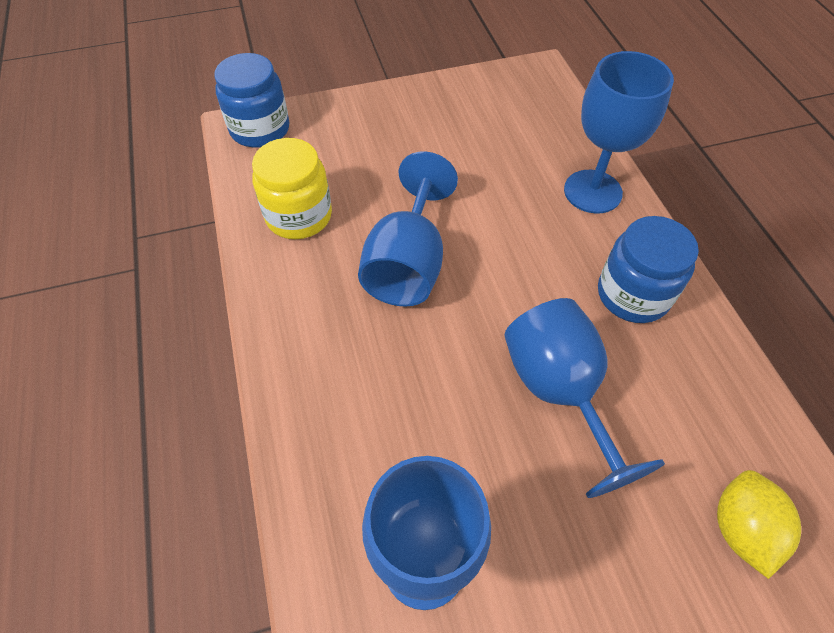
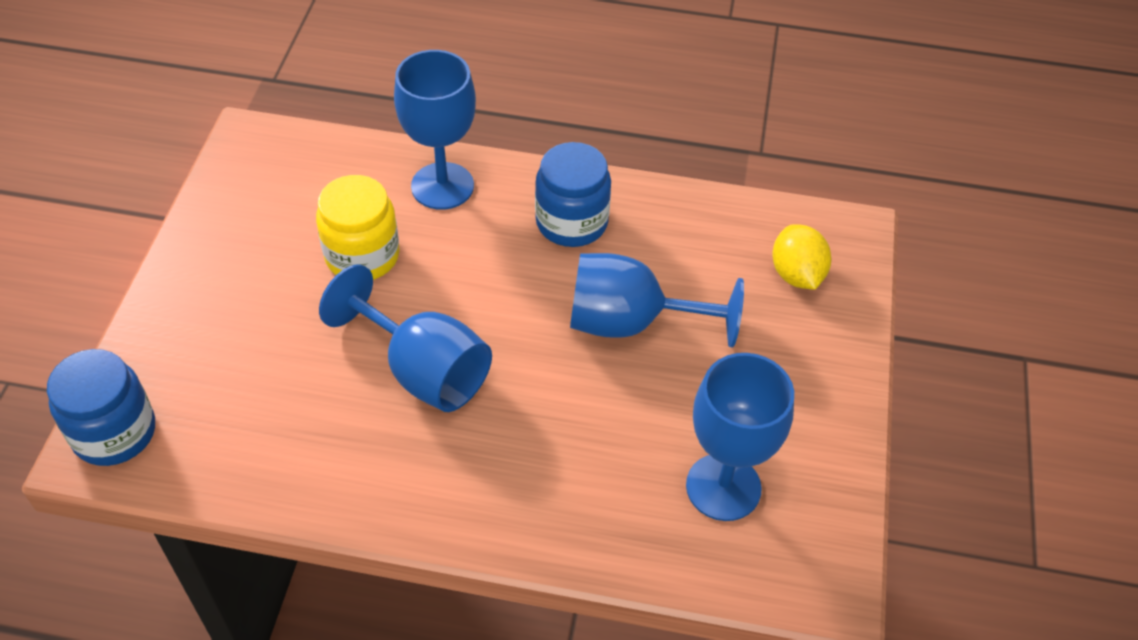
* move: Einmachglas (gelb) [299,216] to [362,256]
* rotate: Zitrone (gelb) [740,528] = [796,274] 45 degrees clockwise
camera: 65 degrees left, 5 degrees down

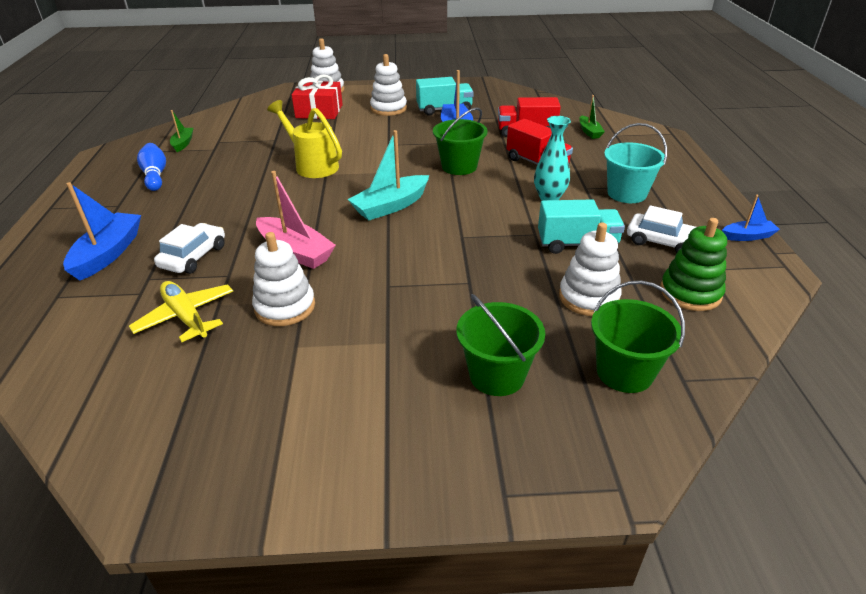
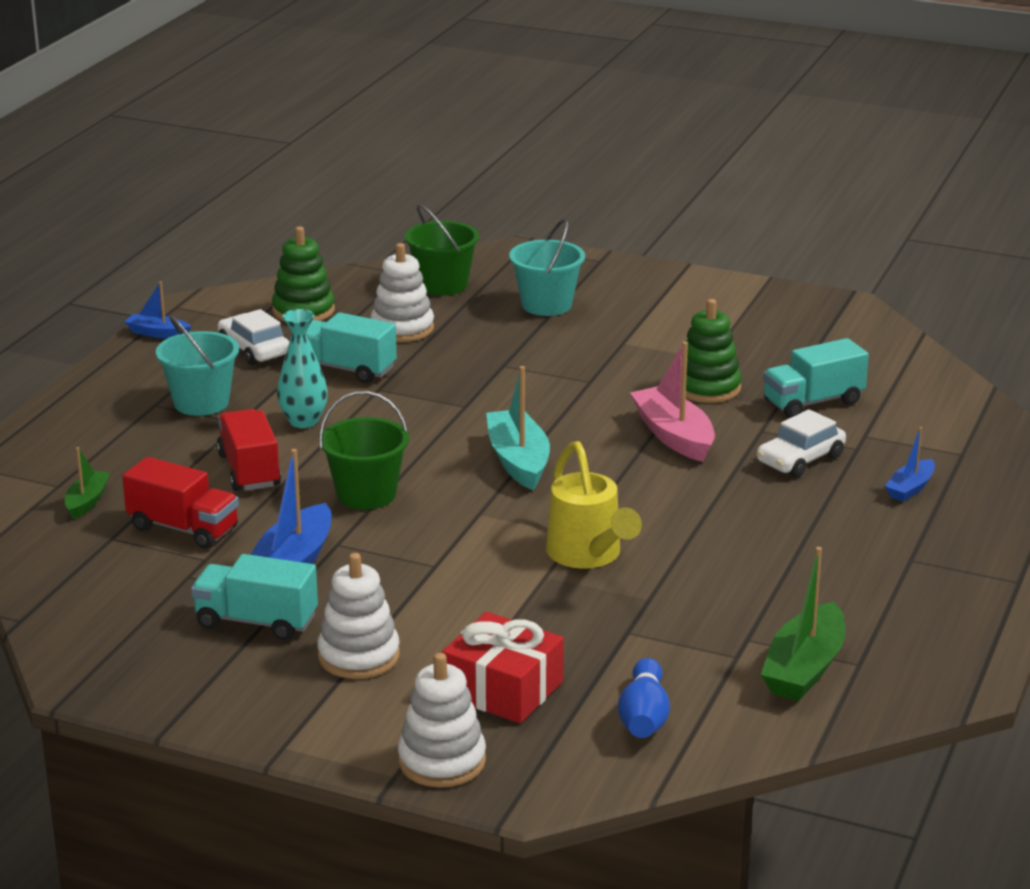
* rotate: Boot (türkis) [391,206] = [518,461] 90 degrees counterclockwise
* recolor: Eimer (grün) [497,375] to Eimer (türkis) [546,305]
* move: Bowlingkegel (blau) [155,176] to [643,717]
* recolor: Stapelspielzeug (weiß) [285,307] to Stapelspielzeug (grün) [707,388]
* resize: Boot (grün) [183,143] = [804,668] x1.75
* replace: Flugzeug (gelb) [186,317] to Lastwagen (türkis) [813,402]
* resize: Boot (blau) [108,254] = [910,488] x0.57
camera: 155 degrees left, 10 degrees down

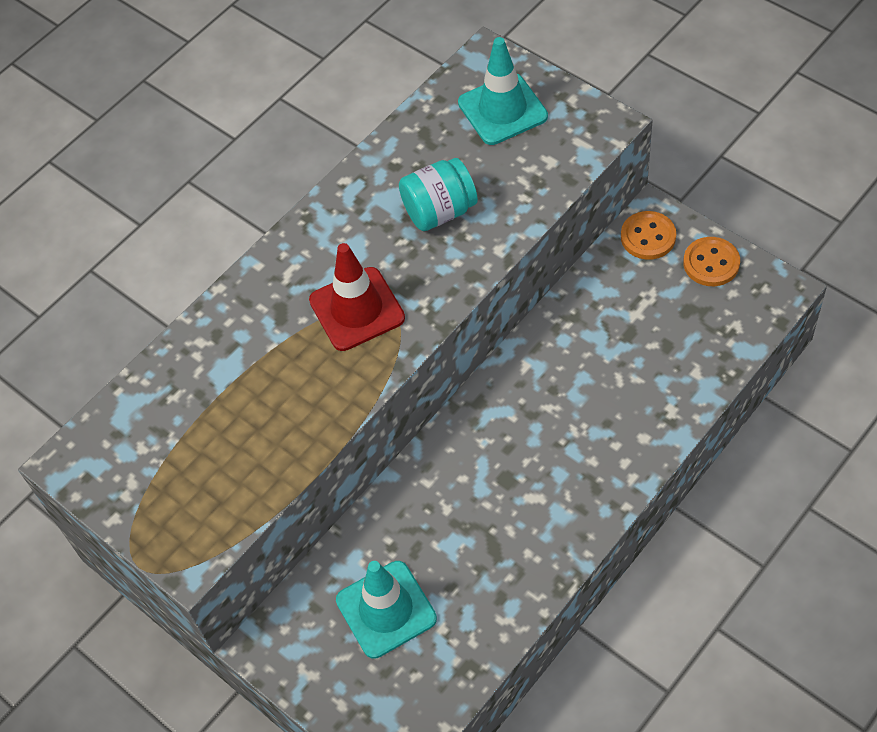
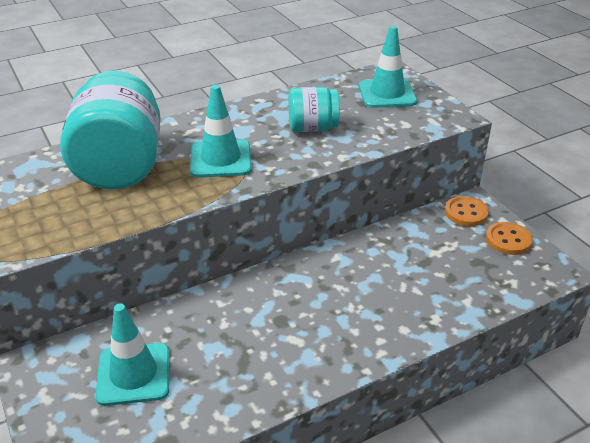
* insert: Einmachglas (türkis) [120,166]
* recolor: Leitkegel (rot) [357,309] to Leitkegel (türkis) [221,159]
camera: 15 degrees right, 20 degrees down

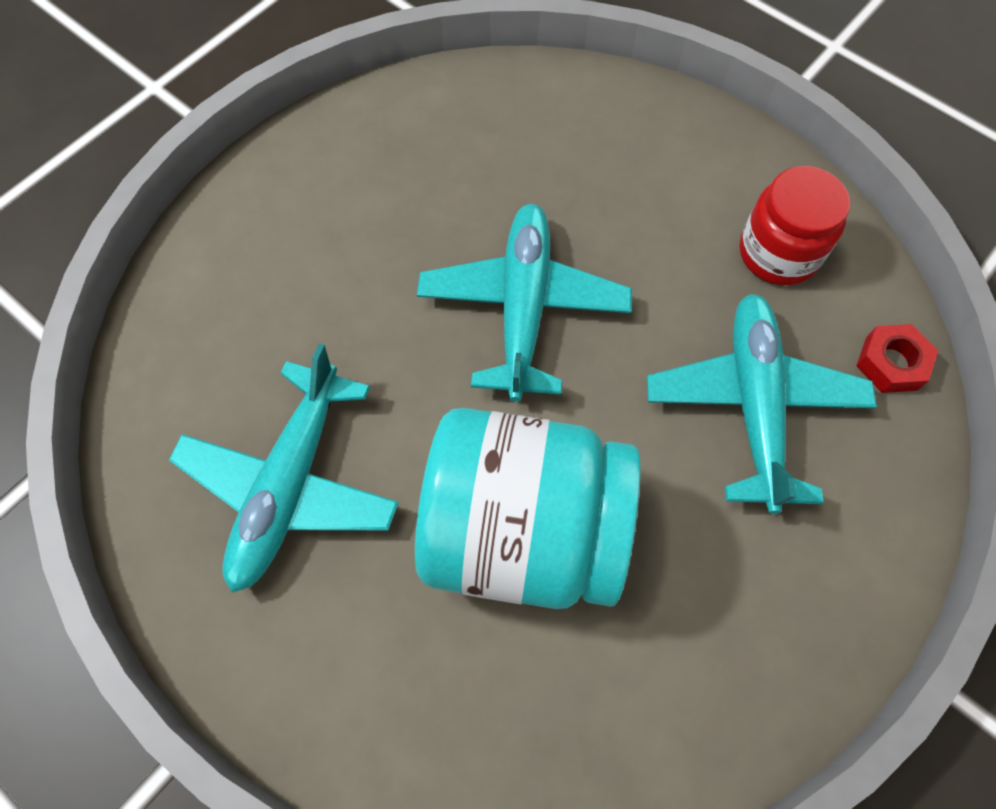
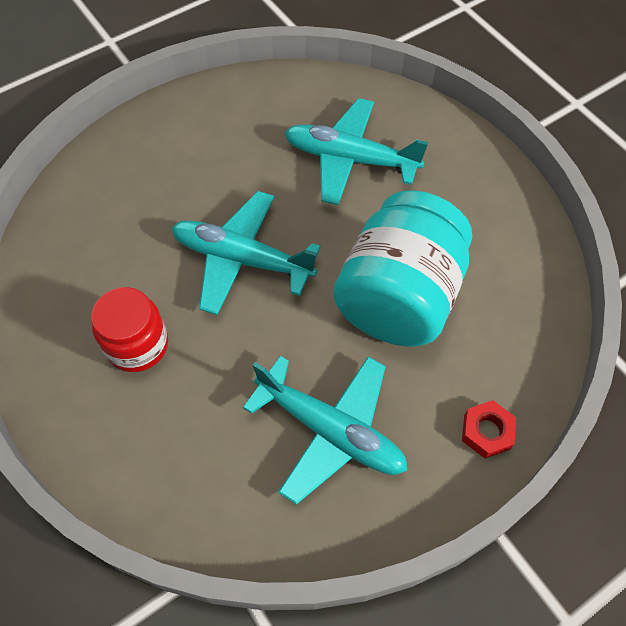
* move: Einmachglas (rot) [778,253] to [137,345]
* move: Sechskantmutter (rot) [891,363] to [487,432]
camera: 75 degrees left, 5 degrees down

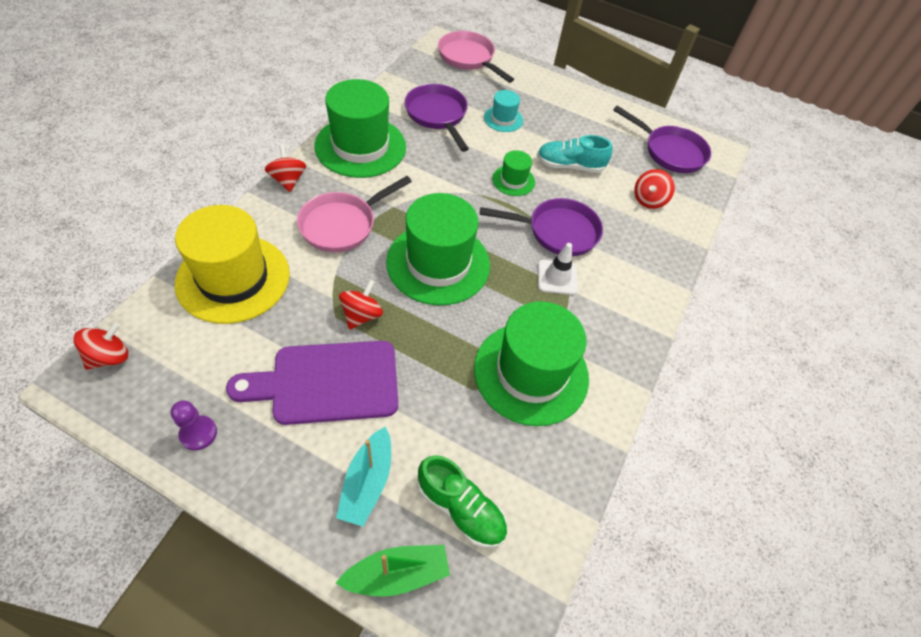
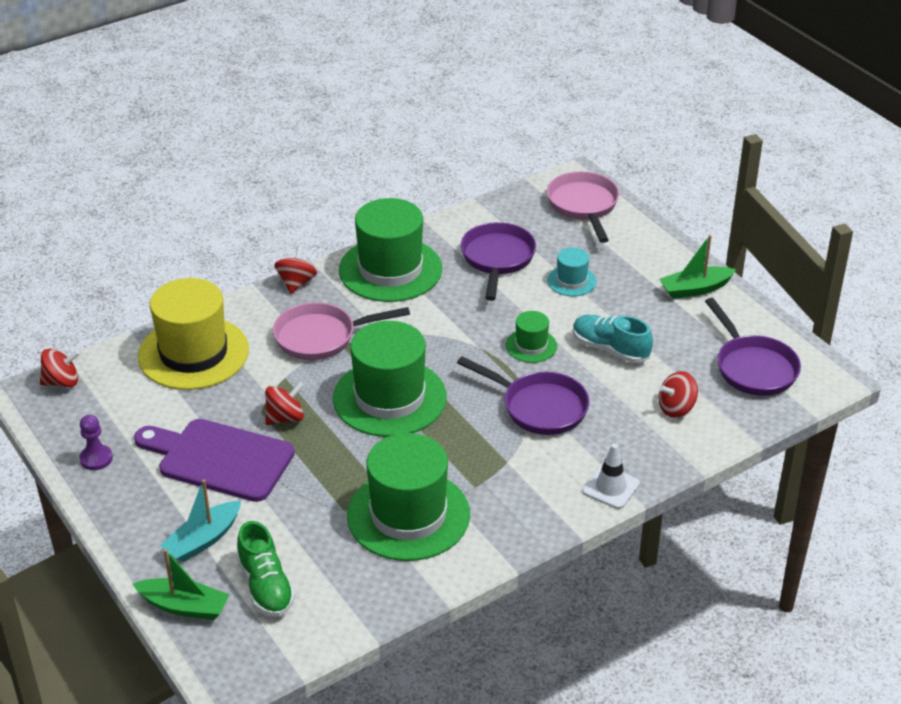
* move: Leitkegel (weiß) [557,277] to [610,487]
* insert: Boot (grün) [695,289]
camera: 35 degrees right, 15 degrees down

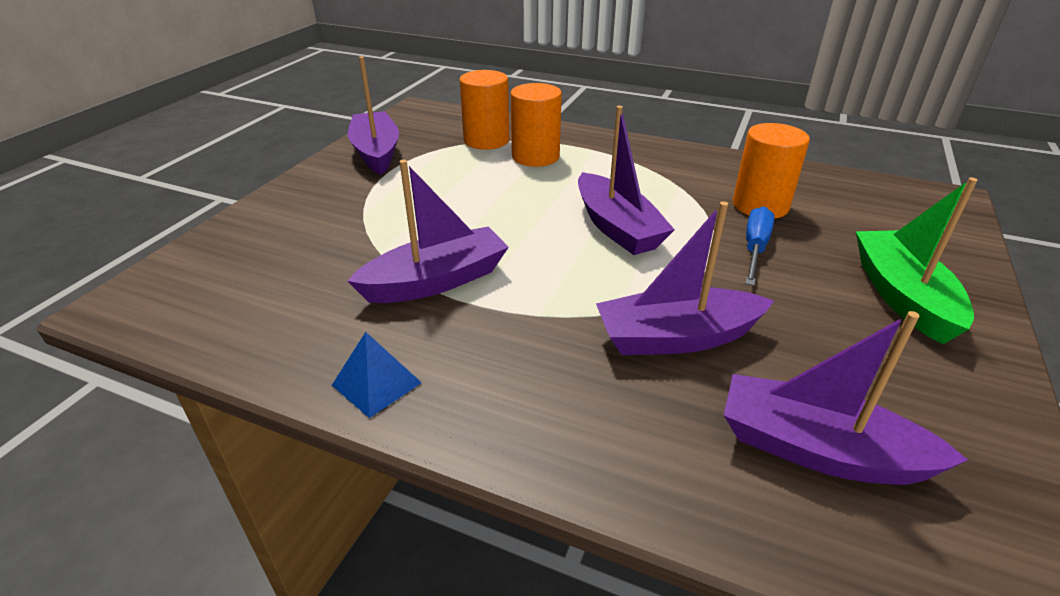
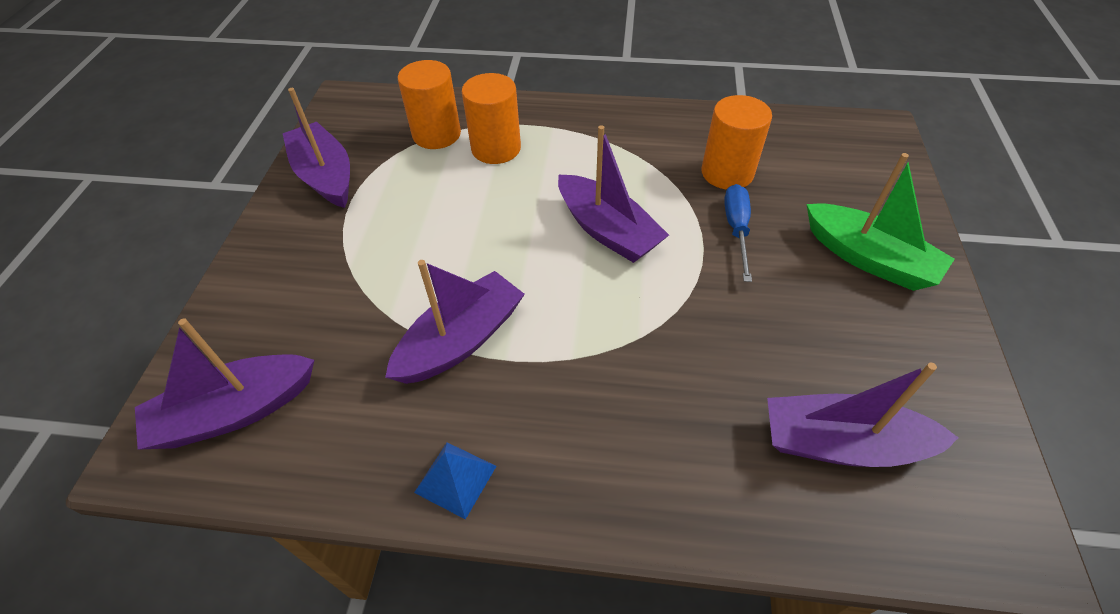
* move: Boot (lila) [676,337] to [235,411]
* rotate: Boot (grün) [902,296] = [868,258] 150 degrees clockwise
camera: 15 degrees left, 15 degrees up

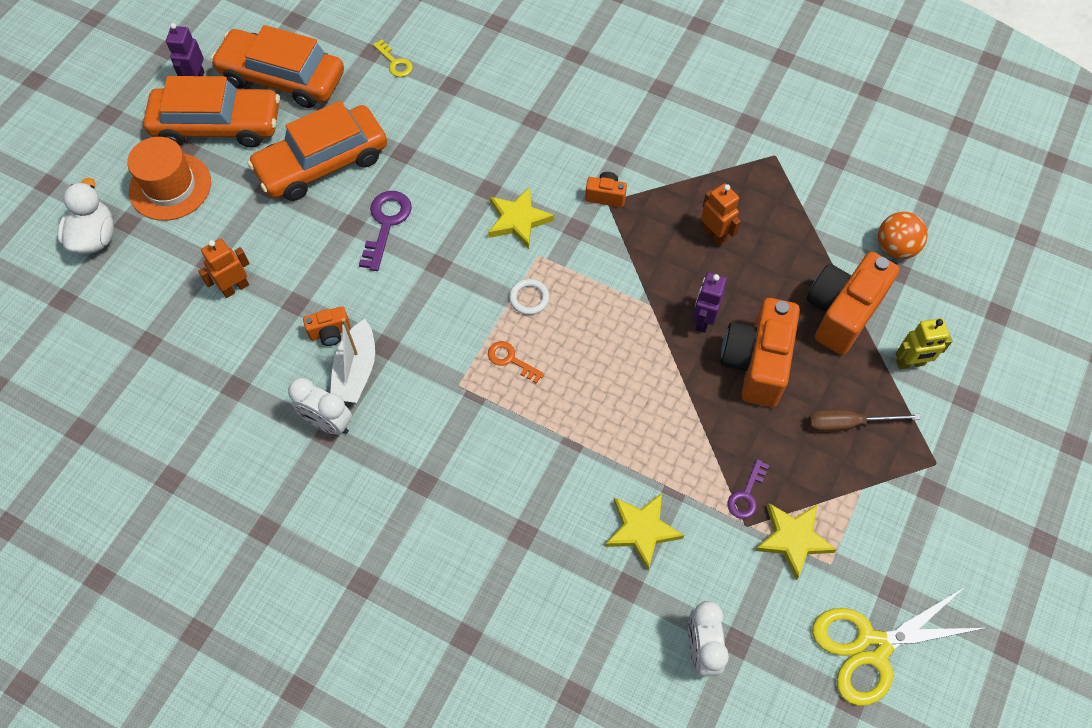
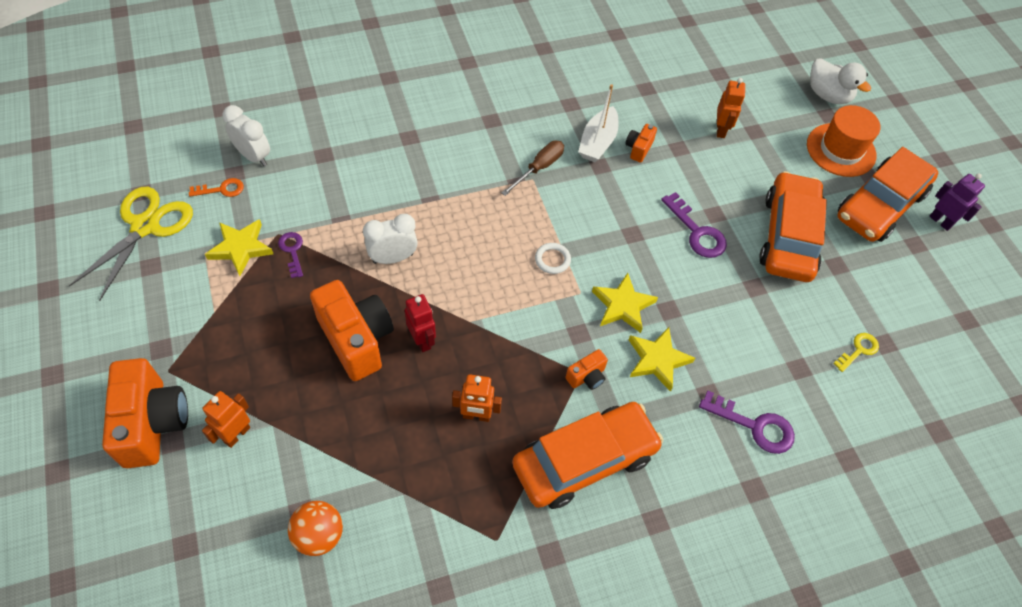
* move: Kamera (orange) [841,312] to [153,423]
* move: Schlüssel (orange) [510,360] to [222,189]
* recolor: Roboter (gelb) [910,363] to Roboter (orange) [236,434]
* move: Wecker (weiß) [328,423] to [393,258]
* recolor: Roboter (lila) [703,320] to Roboter (rot) [422,340]
* move: Schraubenzieher (braun) [847,424] to [539,168]
* move: Auto (orange) [282,78] to [585,460]
* rotate: Boot (weiß) [356,370] = [598,142] 120 degrees counterclockwise
* move: Stern (gelb) [642,530] to [657,360]
* insert: Schlüssel (lila) [755,426]
* rotate: Schlüssel (gelb) [395,62] = [858,350] 135 degrees clockwise
camera: 130 degrees right, 5 degrees down

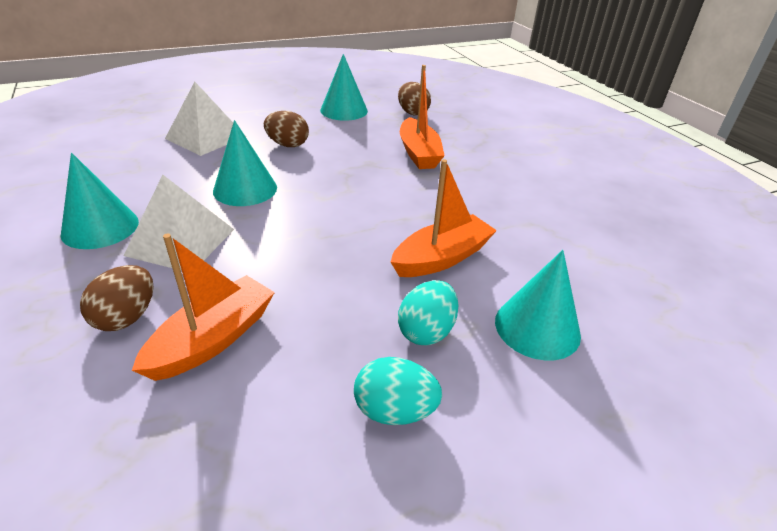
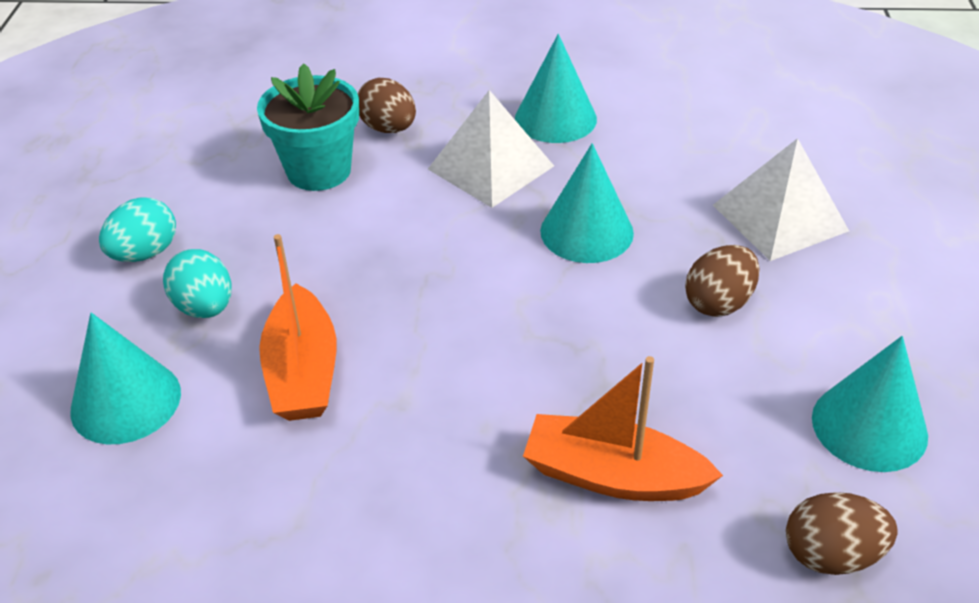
* replace: Boot (orange) [213,339] to Blumentopf (türkis) [319,171]
camera: 120 degrees right, 5 degrees up

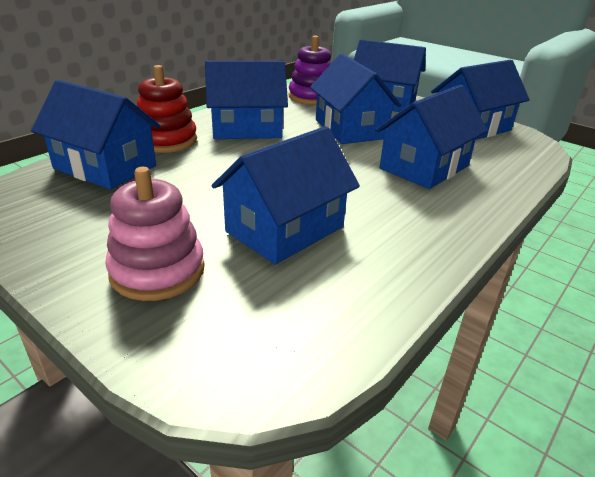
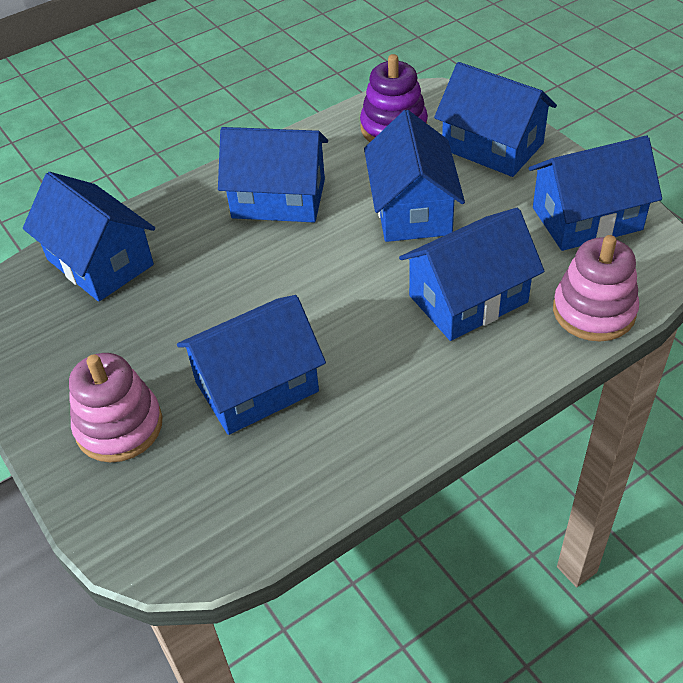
* insert: Stapelspielzeug (rosa) [594,311]
* delete: Stapelspielzeug (rot) [166,140]
camera: 20 degrees right, 15 degrees up

